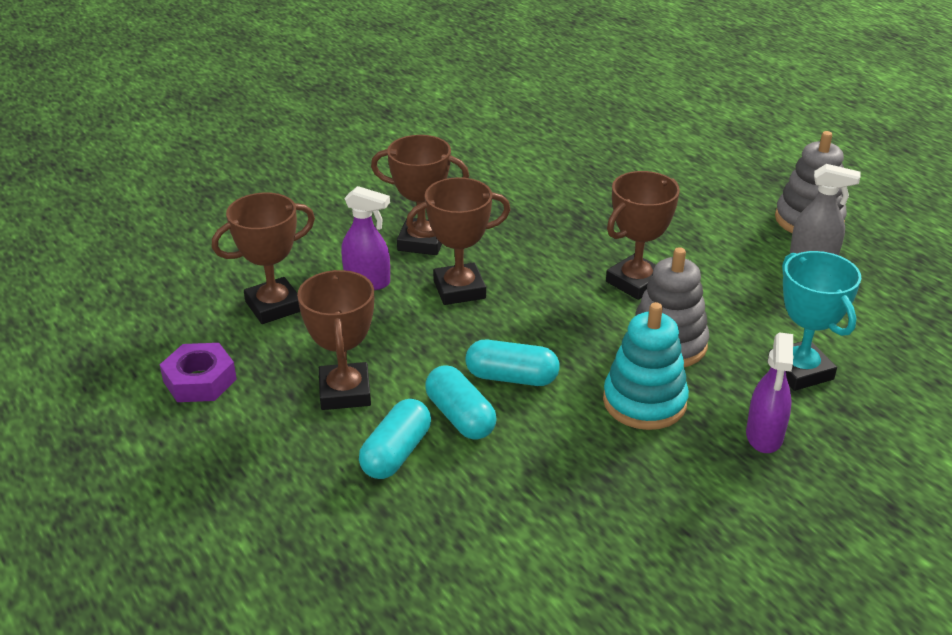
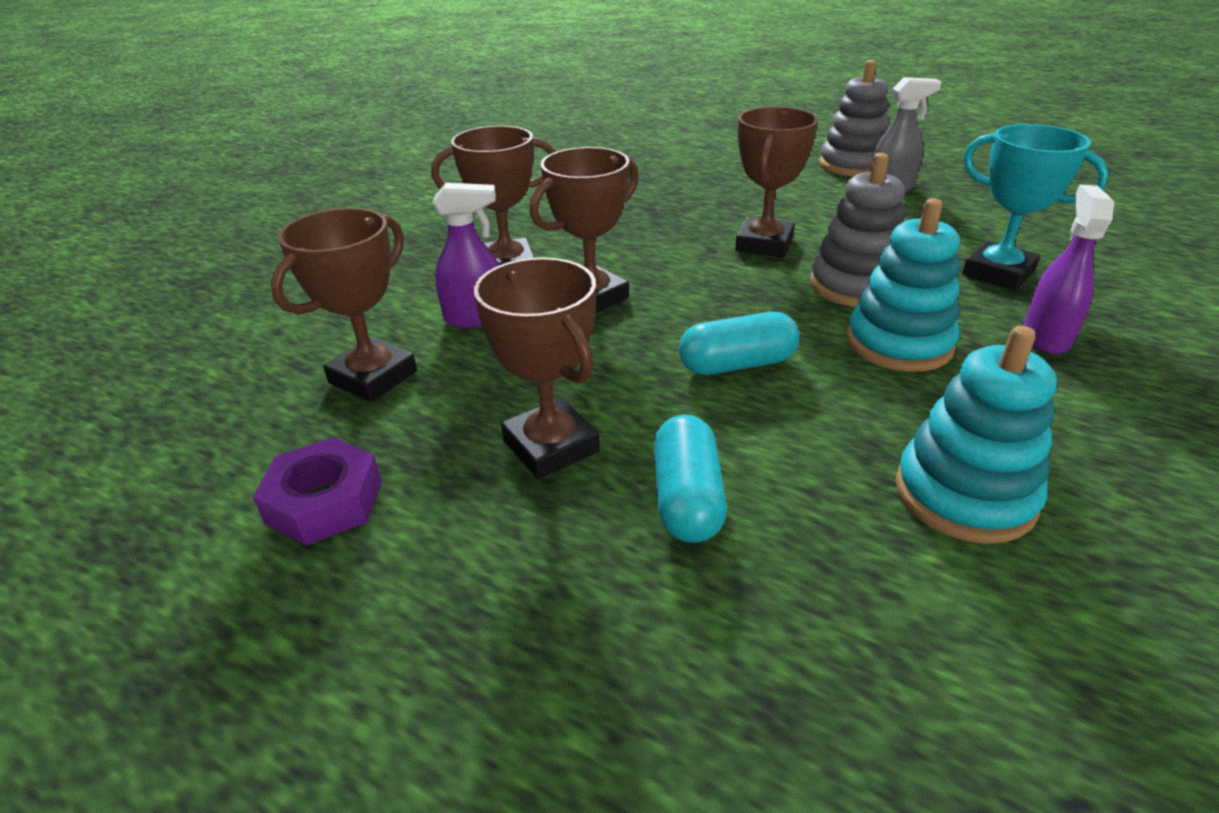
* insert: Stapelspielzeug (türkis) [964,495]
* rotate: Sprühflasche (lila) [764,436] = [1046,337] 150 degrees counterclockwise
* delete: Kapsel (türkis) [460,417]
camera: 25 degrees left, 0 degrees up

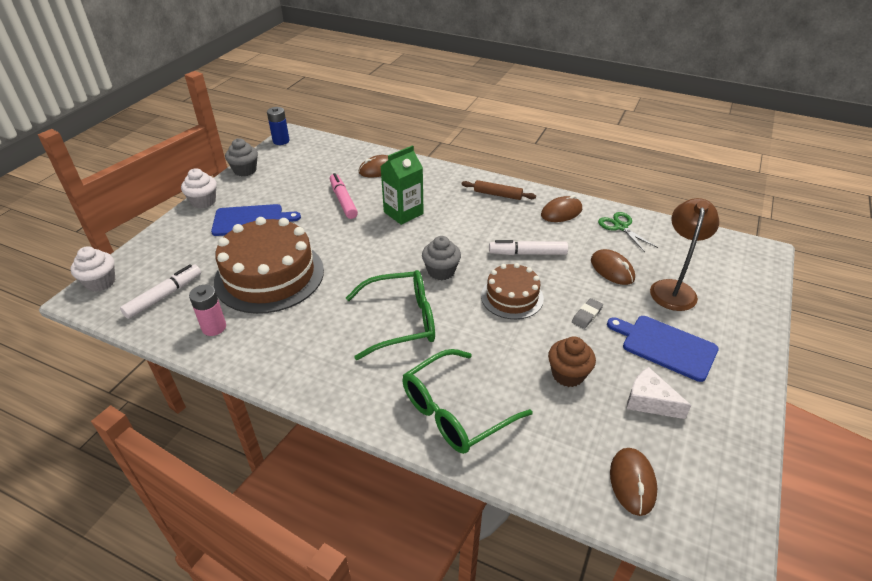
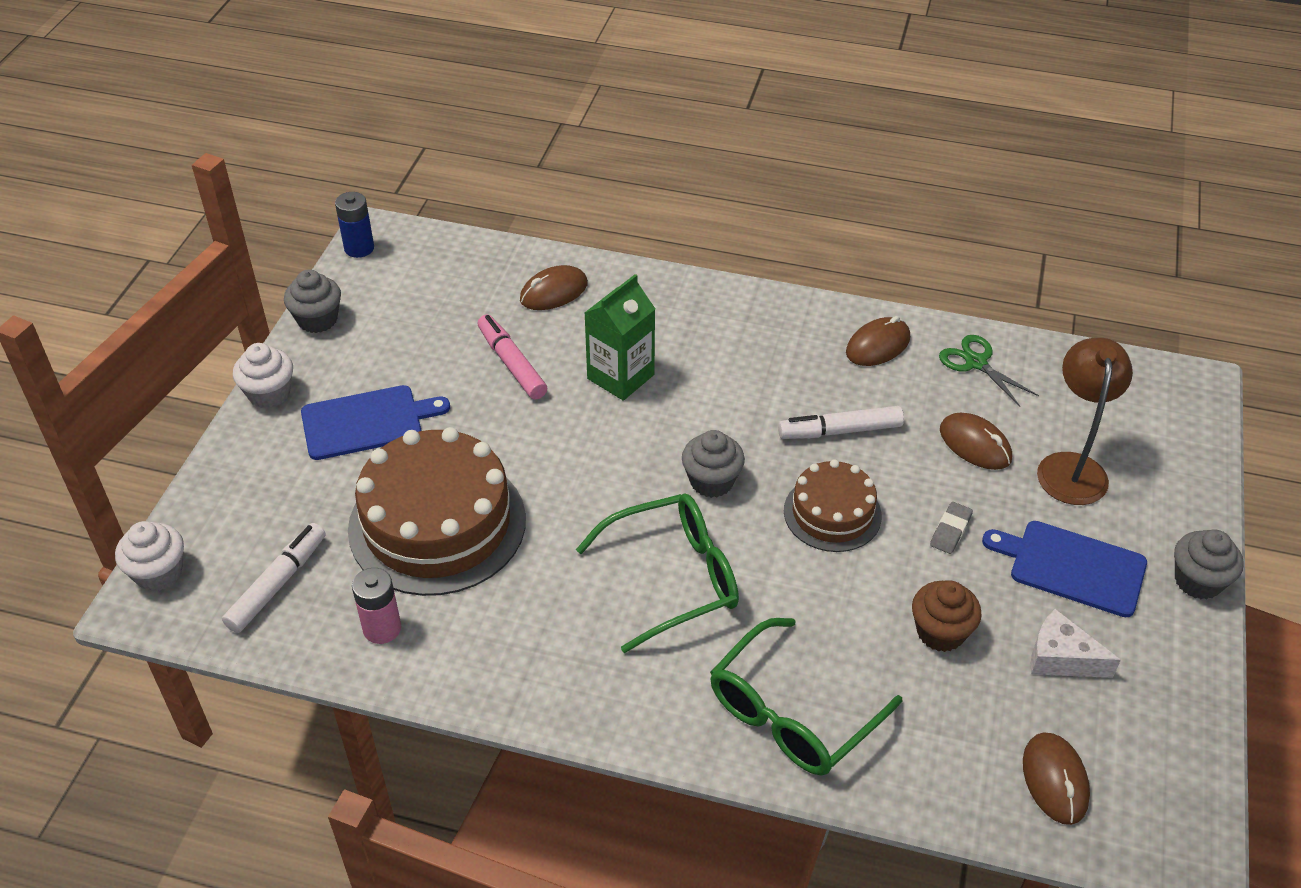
* insert: Muffin (grau) [1197,581]
* delete: Nudelholz (braun) [498,194]
camera: 10 degrees left, 5 degrees up

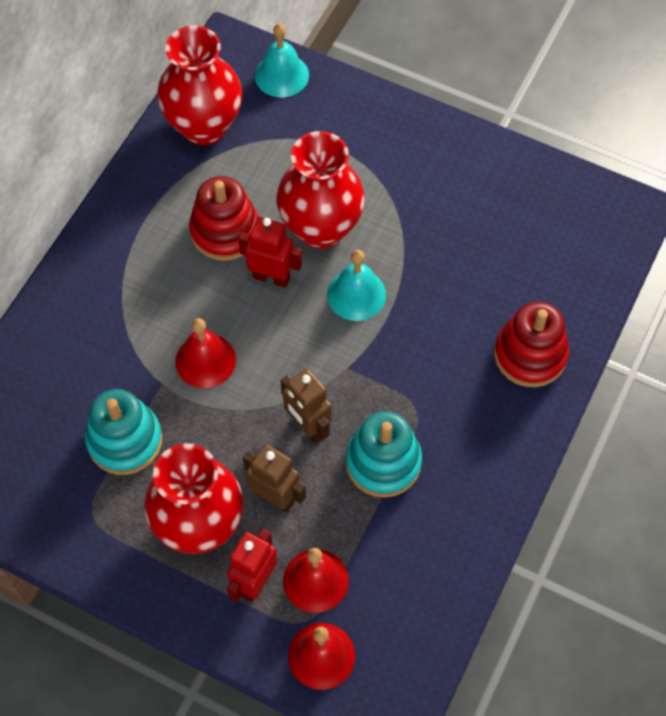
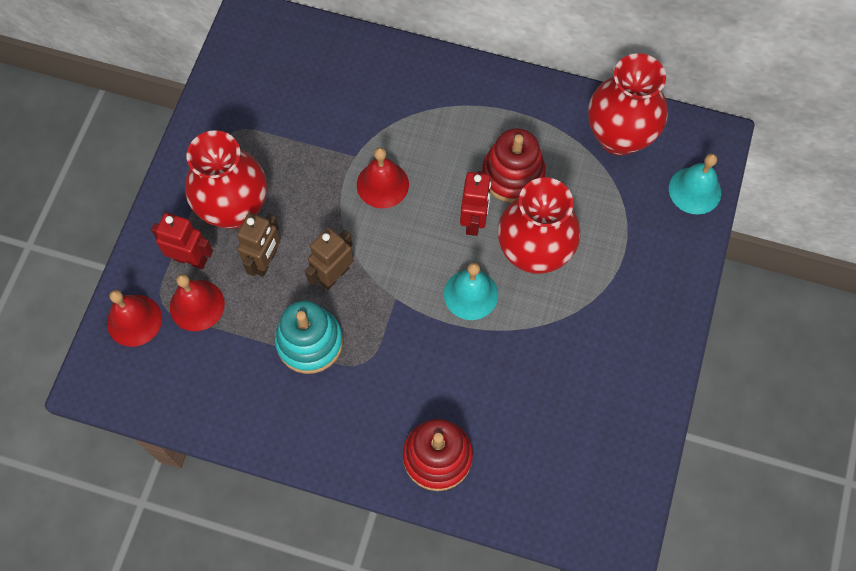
* delete: Stapelspielzeug (türkis) [125,440]
camera: 80 degrees right, 5 degrees up

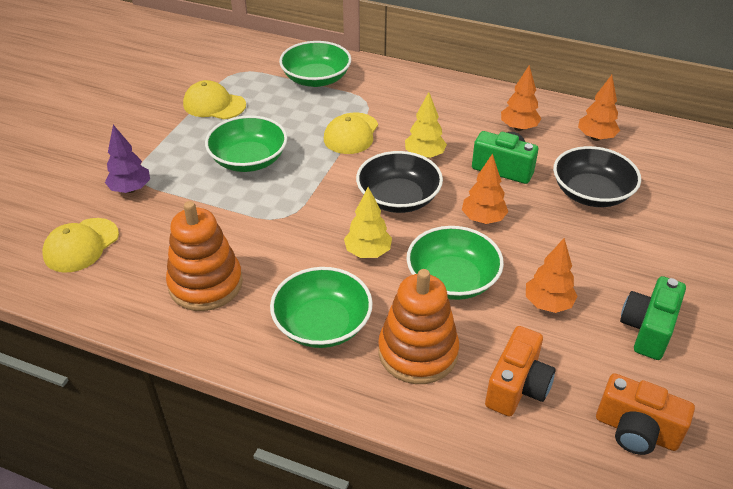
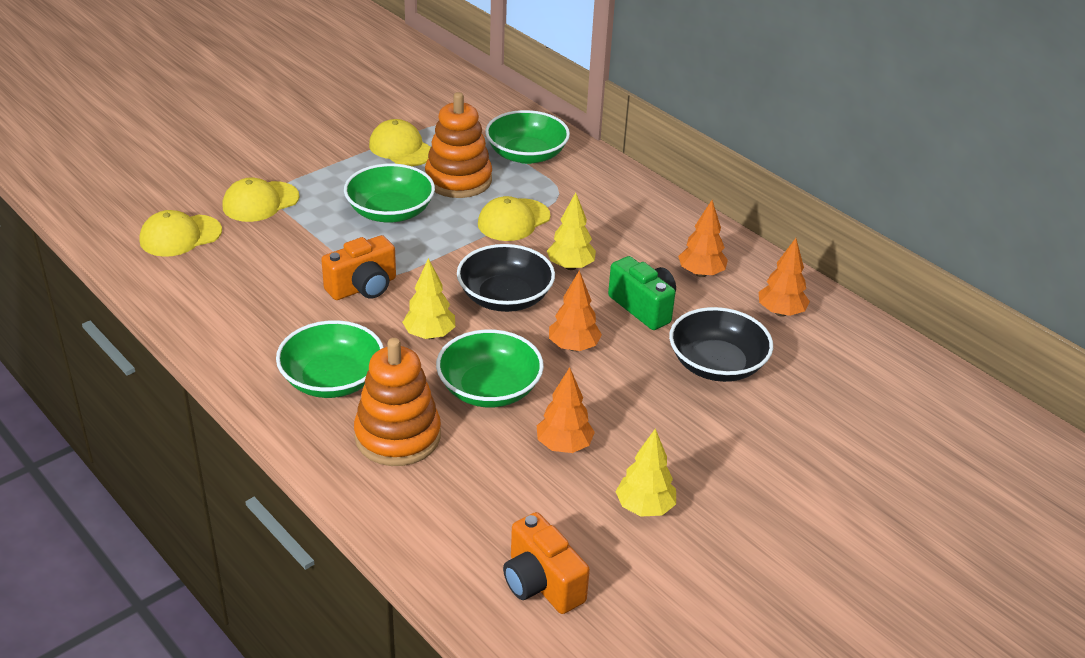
* replace: Baum (lila) [130,189] to Kappe (gelb) [260,202]
* move: Kamera (orange) [517,387] to [363,287]
* move: Stapelspielzeug (orange) [205,284] to [458,180]
* replace: Kamera (grün) [647,329] to Baum (gelb) [644,508]
camera: 25 degrees right, 5 degrees down

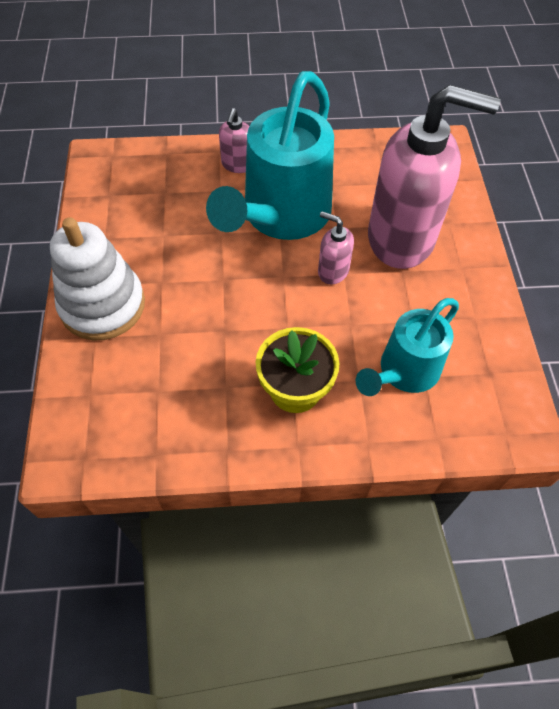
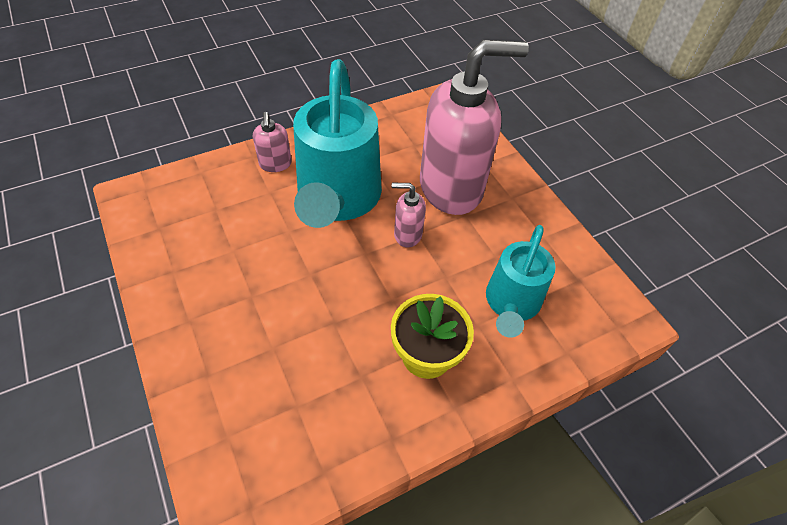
* delete: Stapelspielzeug (weiß) [102,305]
camera: 25 degrees left, 5 degrees down

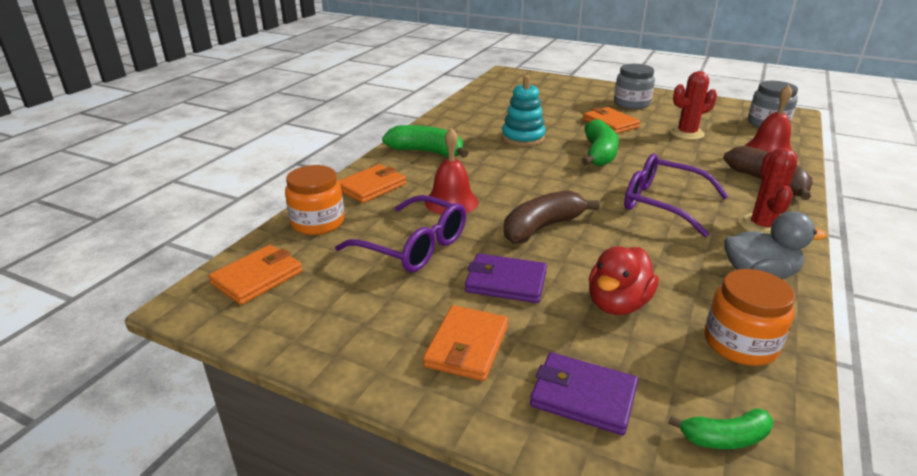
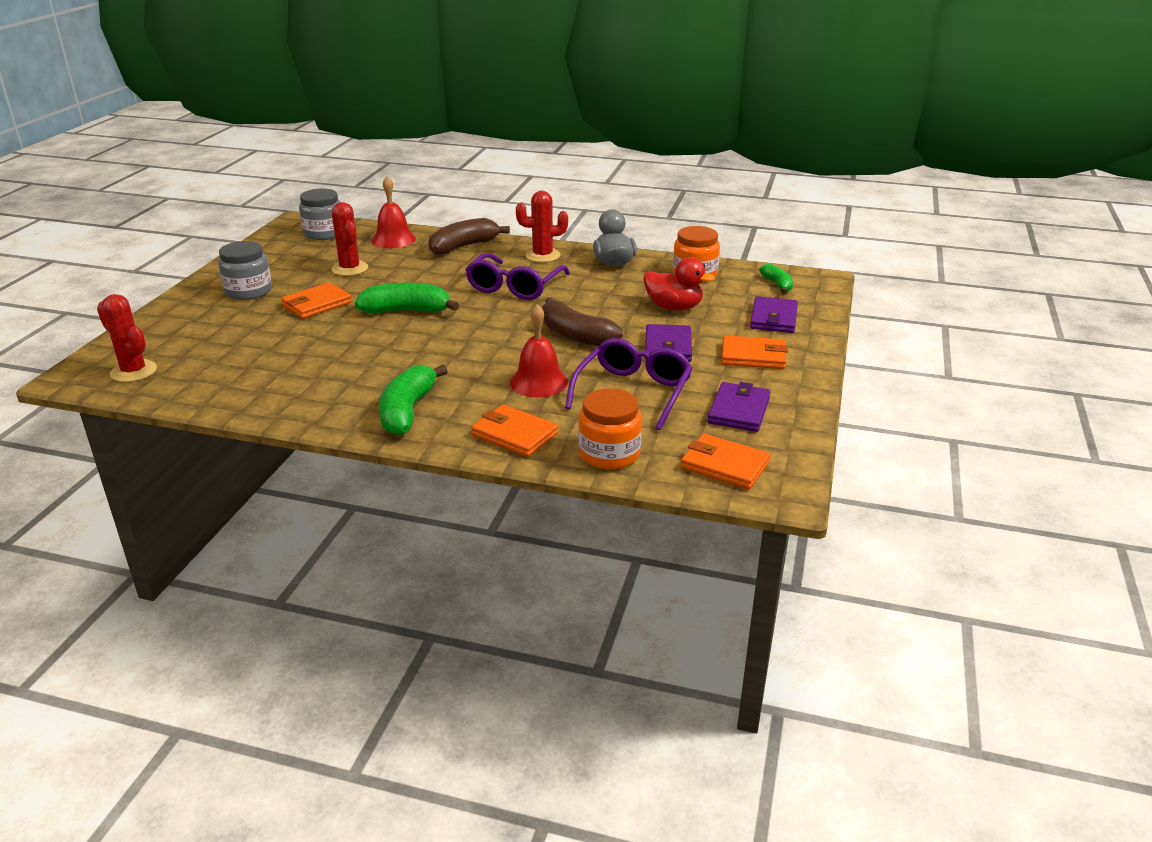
* insert: Kaktus (rot) [133,371]
* insert: Geldbörse (lila) [738,410]
* delete: Stapelspielzeug (türkis) [523,138]
camera: 100 degrees left, 0 degrees up

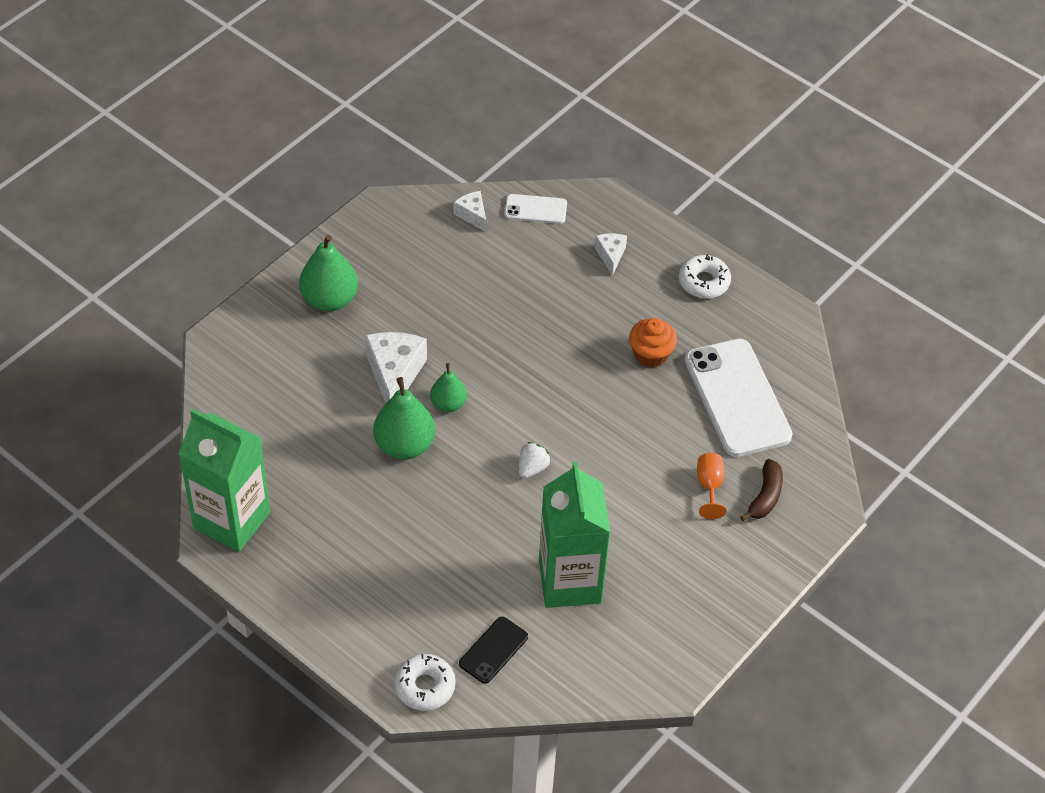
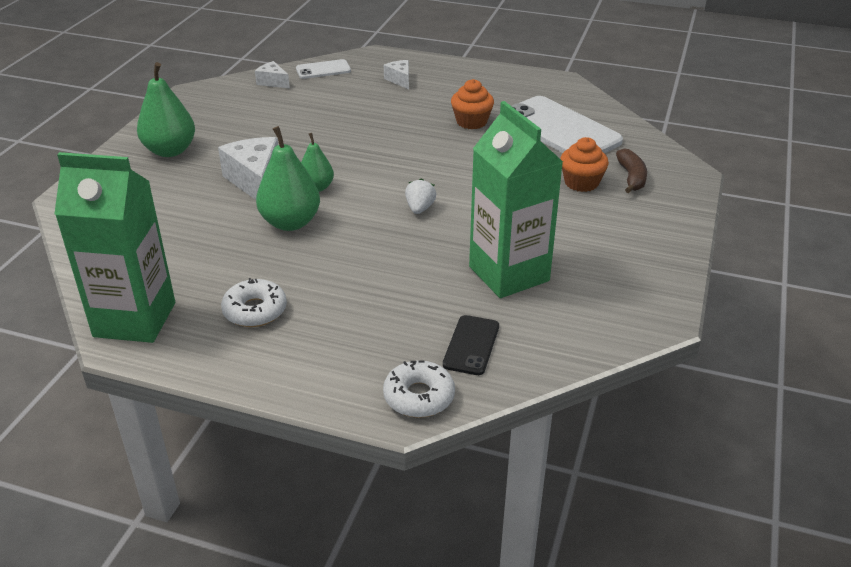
* move: Donut (weiß) [704,282] to [255,311]
* replace: Kelch (orange) [709,486] to Muffin (orange) [581,183]
camera: 20 degrees left, 15 degrees down

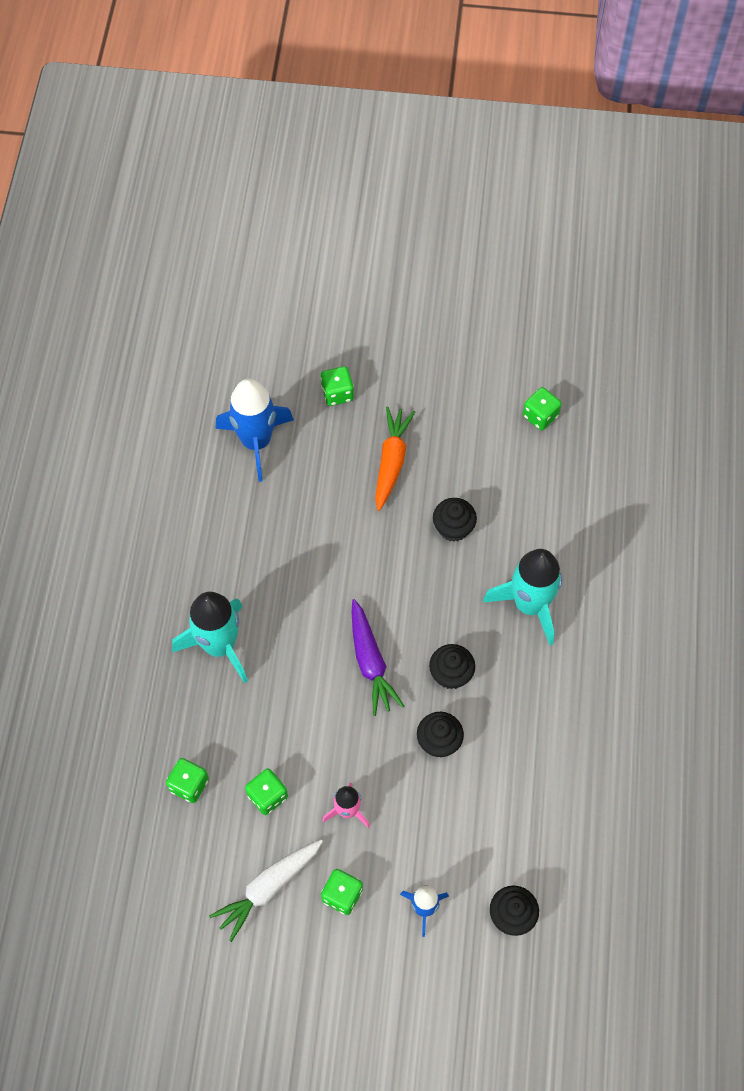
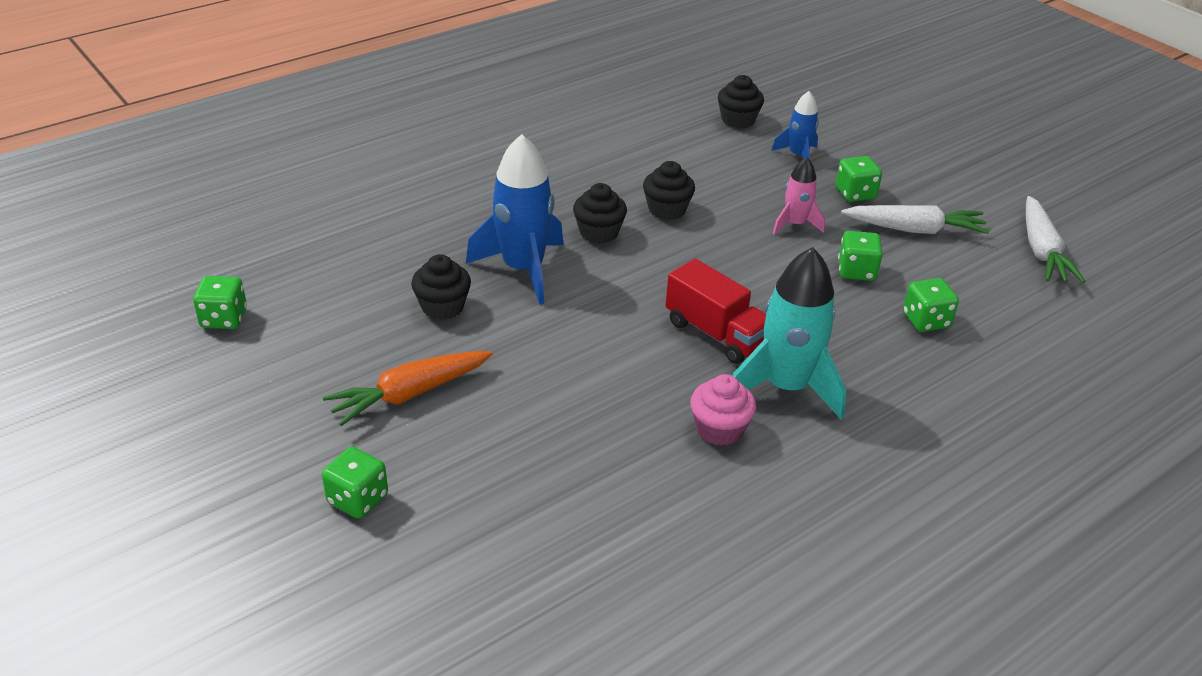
* move: Rakete (blau) [256,442] to [523,269]
* insert: Lastwagen (rot) [716,334]
* insert: Muffin (rosa) [719,429]
* insert: Karotte (weiß) [1041,250]
* delete: Karotte (lila) [370,661]
* delete: Rakete (türkis) [529,604]
camera: 135 degrees left, 25 degrees down

